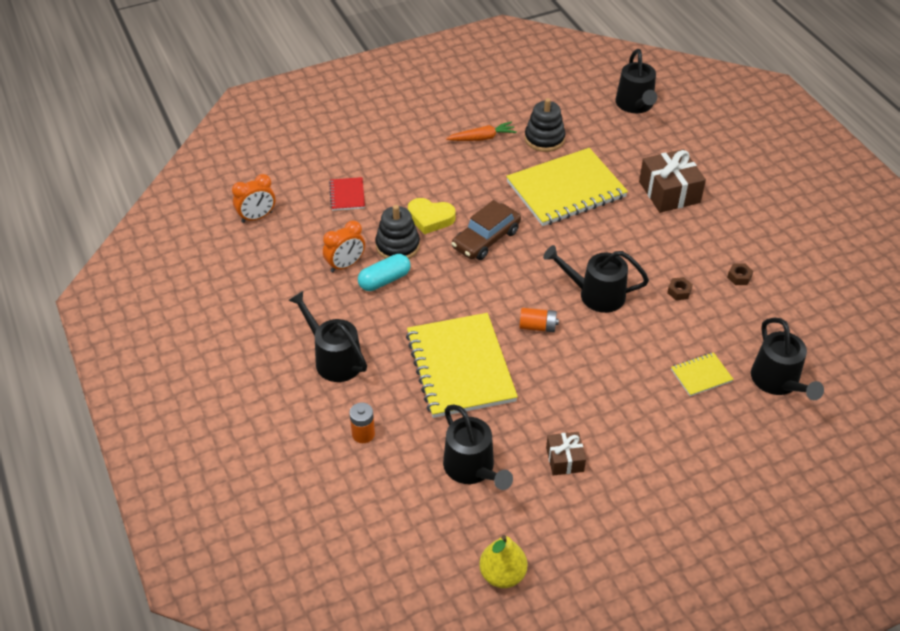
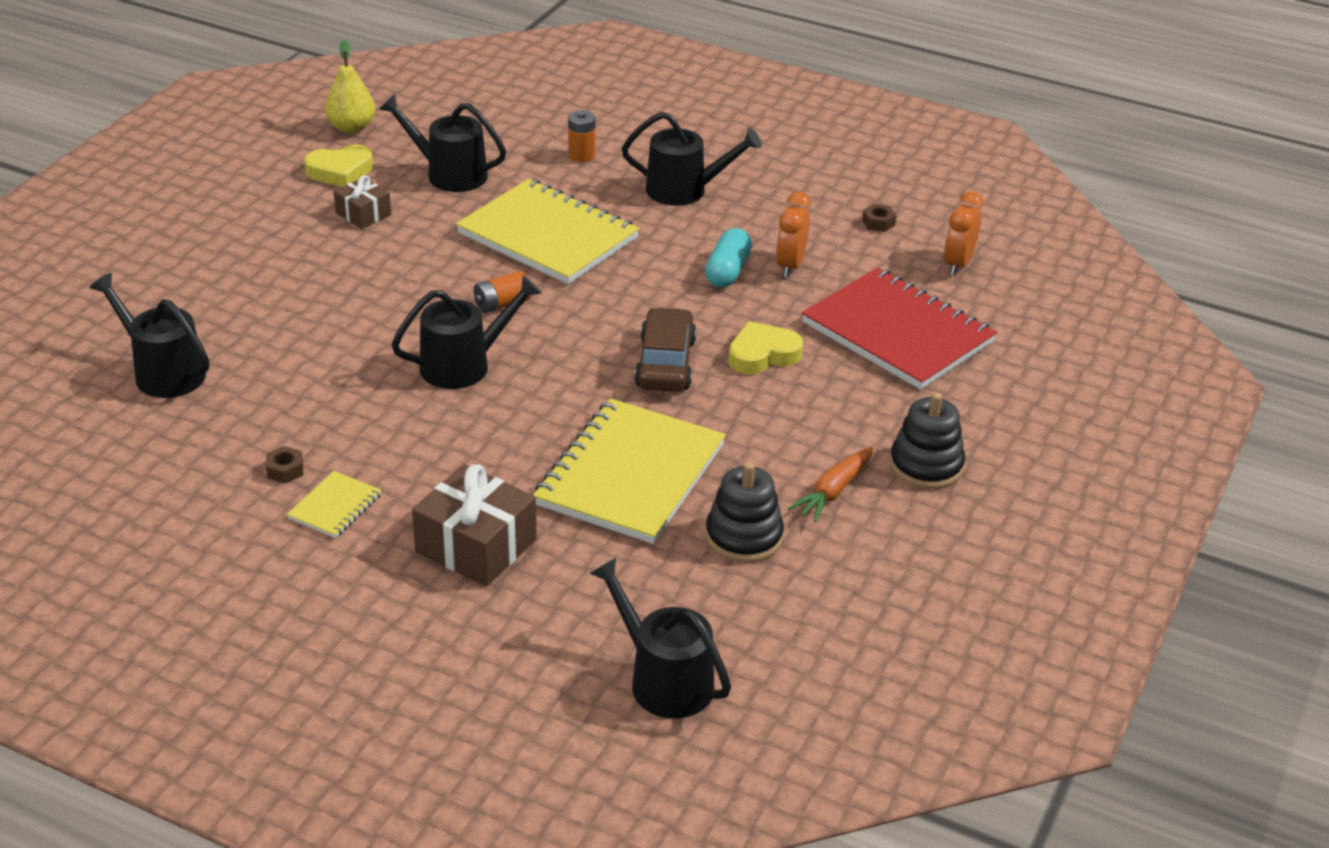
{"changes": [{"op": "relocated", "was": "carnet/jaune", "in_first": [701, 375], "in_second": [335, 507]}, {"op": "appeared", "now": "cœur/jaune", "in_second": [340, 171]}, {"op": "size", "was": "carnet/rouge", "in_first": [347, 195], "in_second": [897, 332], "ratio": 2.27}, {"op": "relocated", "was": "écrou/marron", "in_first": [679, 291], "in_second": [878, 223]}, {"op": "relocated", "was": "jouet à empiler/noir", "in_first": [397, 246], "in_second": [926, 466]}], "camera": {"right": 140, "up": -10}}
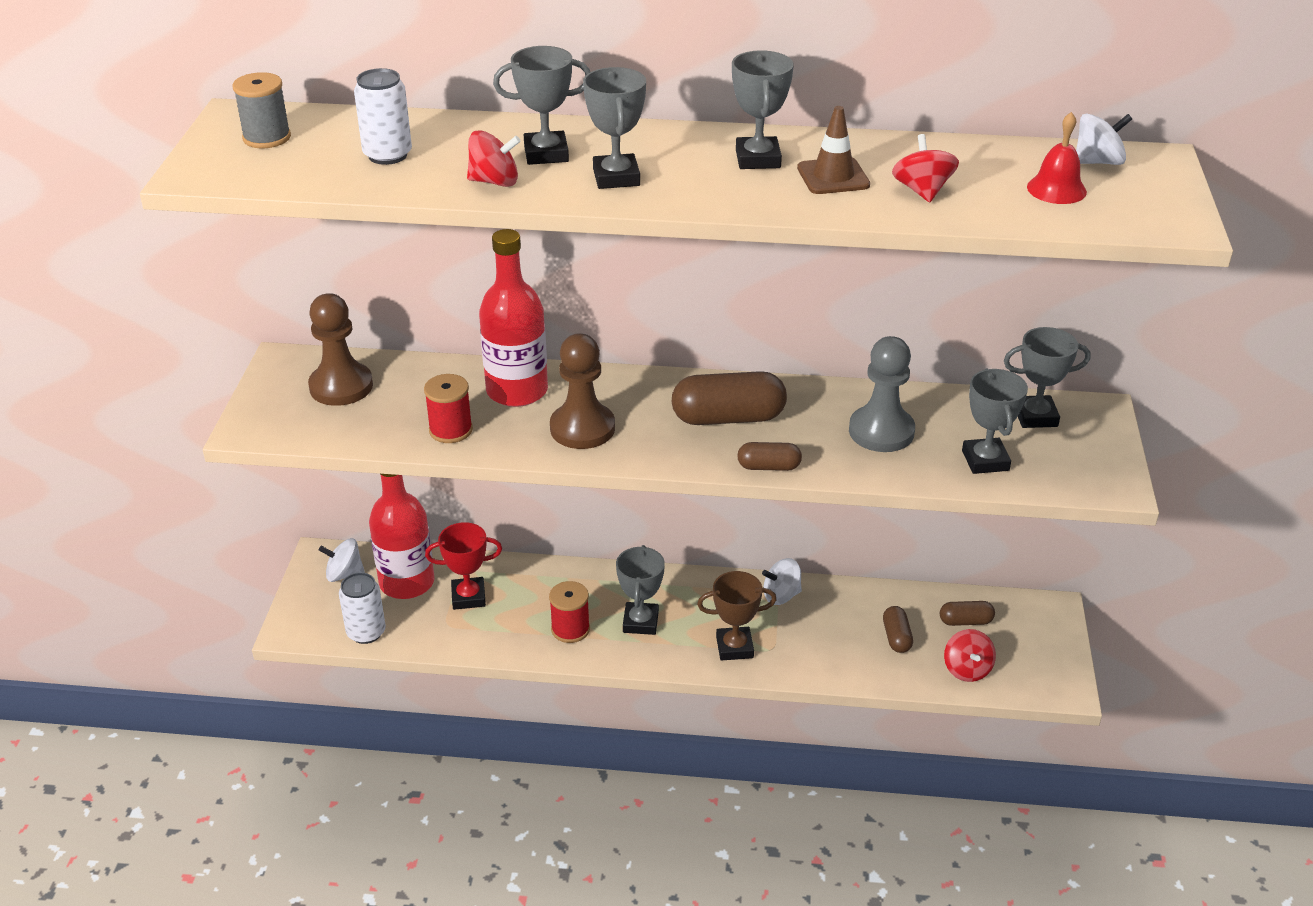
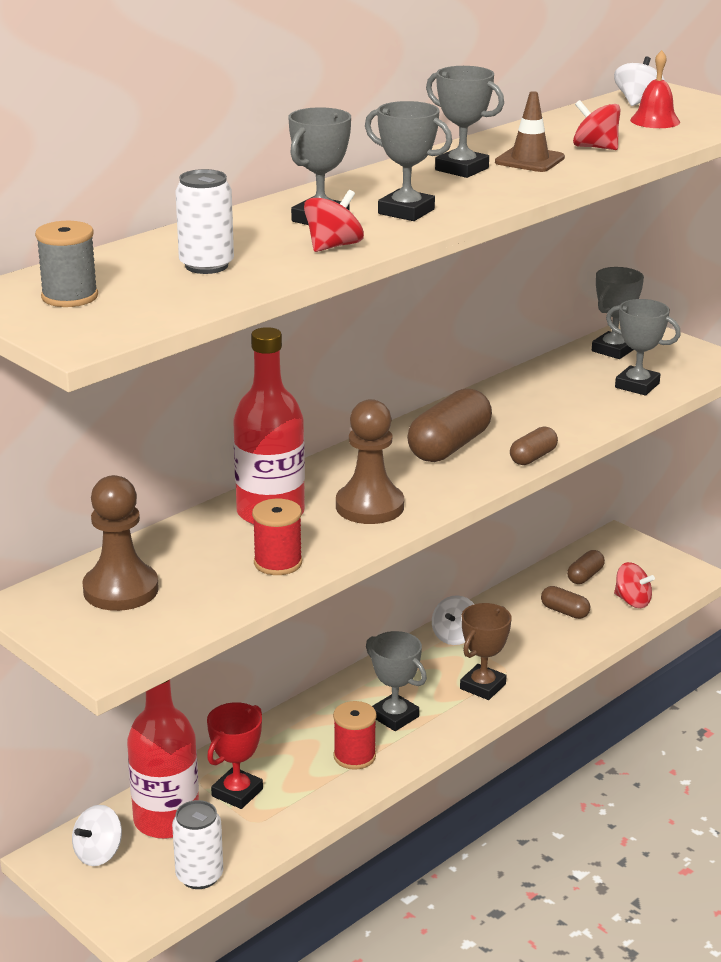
{"changes": [{"op": "missing", "was": "pion/gris", "in_first": [881, 431]}], "camera": {"right": -50, "up": -10}}
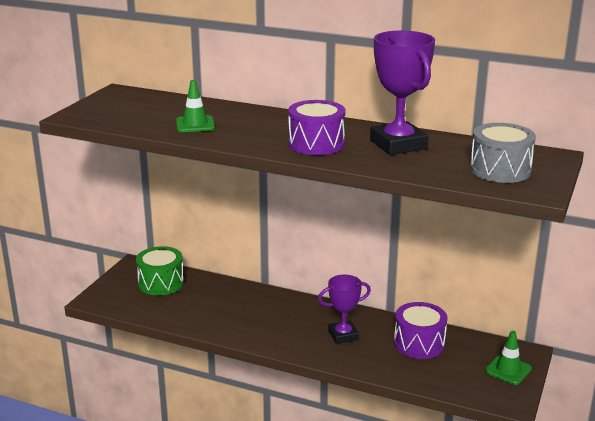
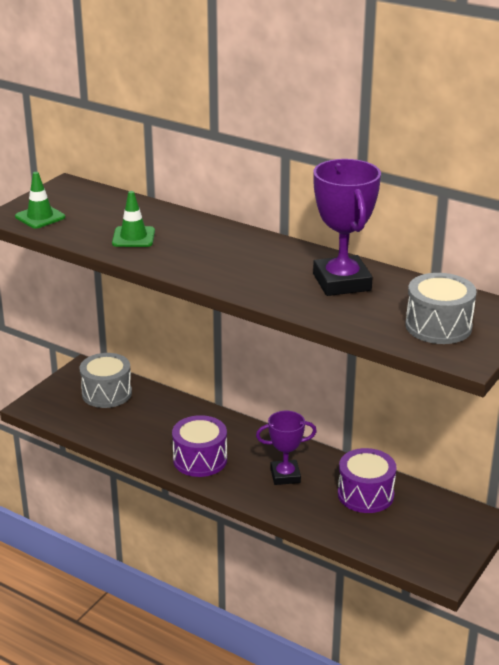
{"changes": [{"op": "relocated", "was": "cône de chantier/vert", "in_first": [508, 370], "in_second": [40, 217]}, {"op": "colour", "was": "tambour/vert", "now": "tambour/gris", "in_first": [161, 283], "in_second": [107, 393]}, {"op": "relocated", "was": "tambour/violet", "in_first": [316, 144], "in_second": [200, 460]}], "camera": {"right": 10, "up": 5}}
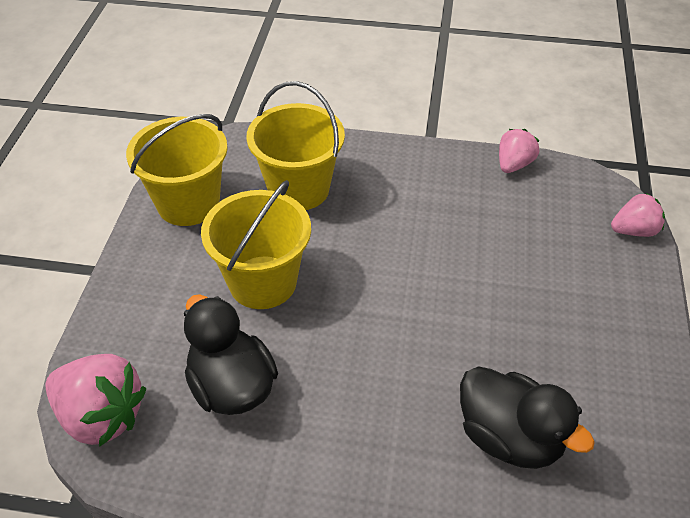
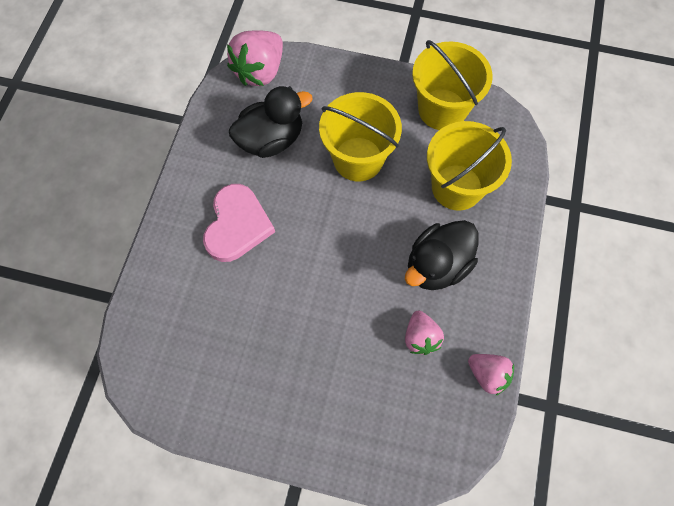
{"changes": [{"op": "appeared", "now": "cœur/rose", "in_second": [237, 225]}, {"op": "relocated", "was": "canard/noir", "in_first": [509, 437], "in_second": [437, 266]}, {"op": "relocated", "was": "fraise/rose", "in_first": [634, 231], "in_second": [420, 337]}], "camera": {"right": 95, "up": 20}}
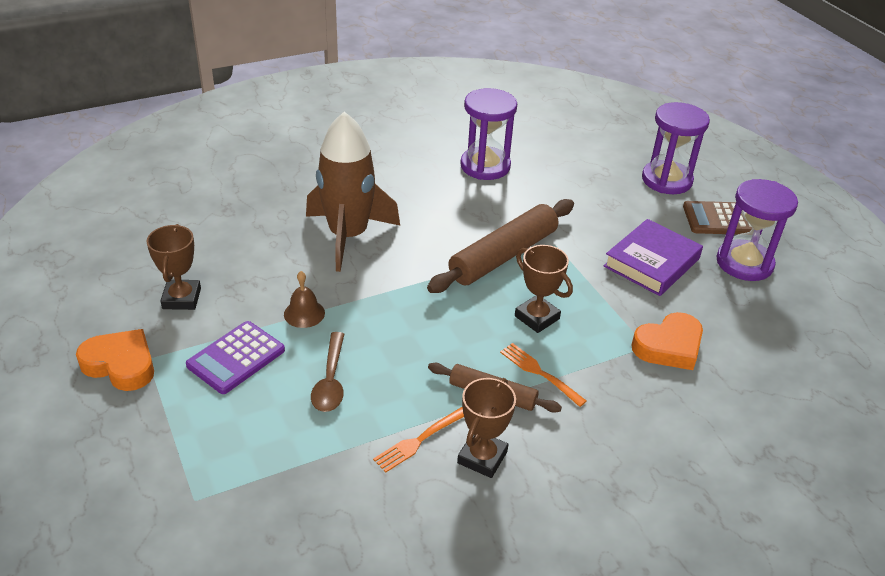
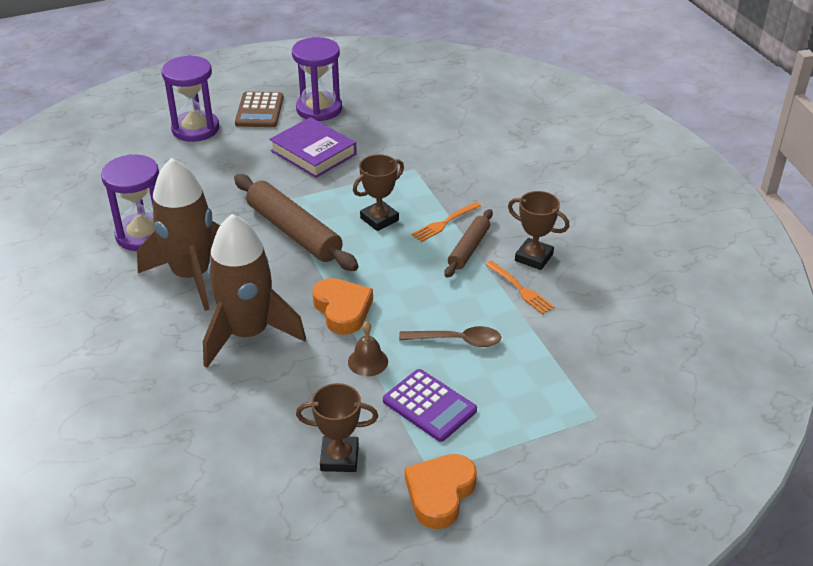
{"changes": [{"op": "appeared", "now": "fusée/marron", "in_second": [192, 275]}, {"op": "relocated", "was": "cœur/orange", "in_first": [669, 346], "in_second": [342, 309]}], "camera": {"right": -85, "up": 0}}
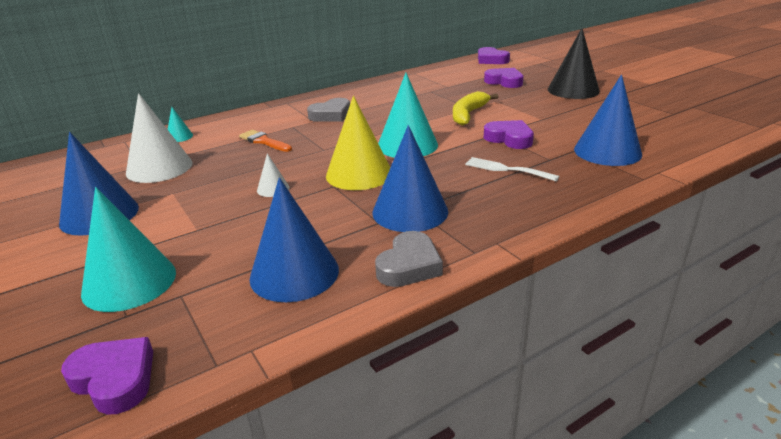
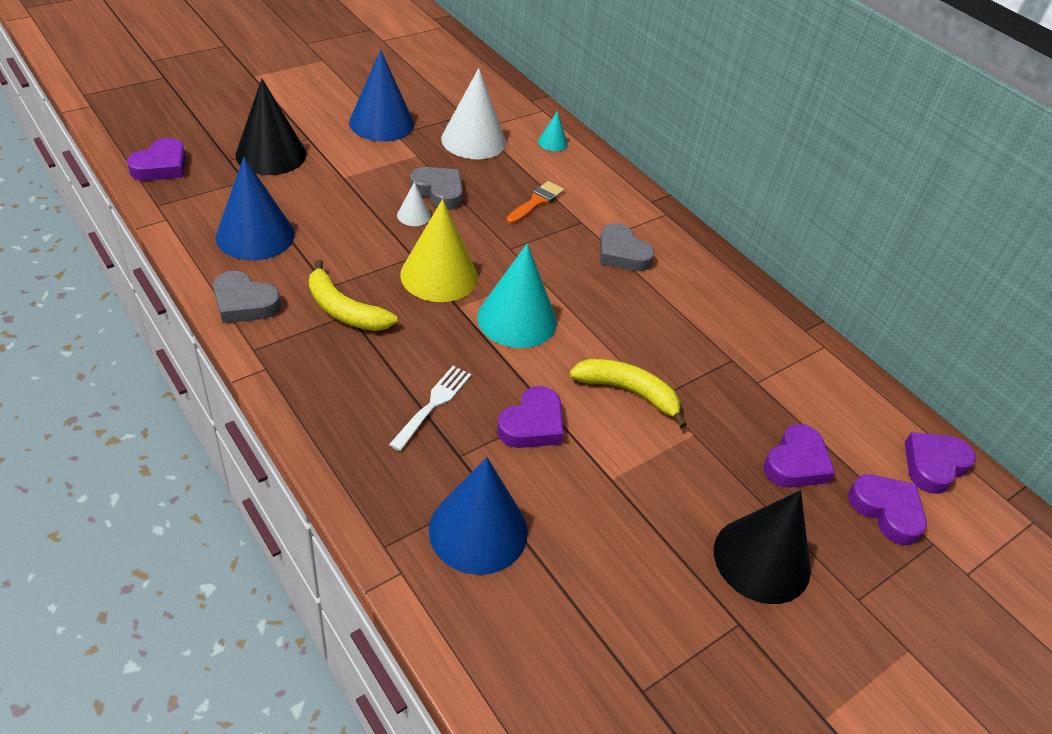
{"changes": [{"op": "colour", "was": "cône/turquoise", "now": "cône/noir", "in_first": [129, 282], "in_second": [271, 154]}, {"op": "exchanged", "was": "cône/bleu", "now": "banane/jaune", "in_first": [410, 211], "in_second": [344, 310]}, {"op": "appeared", "now": "cœur/gris", "in_second": [439, 191]}, {"op": "appeared", "now": "cœur/violet", "in_second": [886, 511]}], "camera": {"right": 80, "up": 15}}
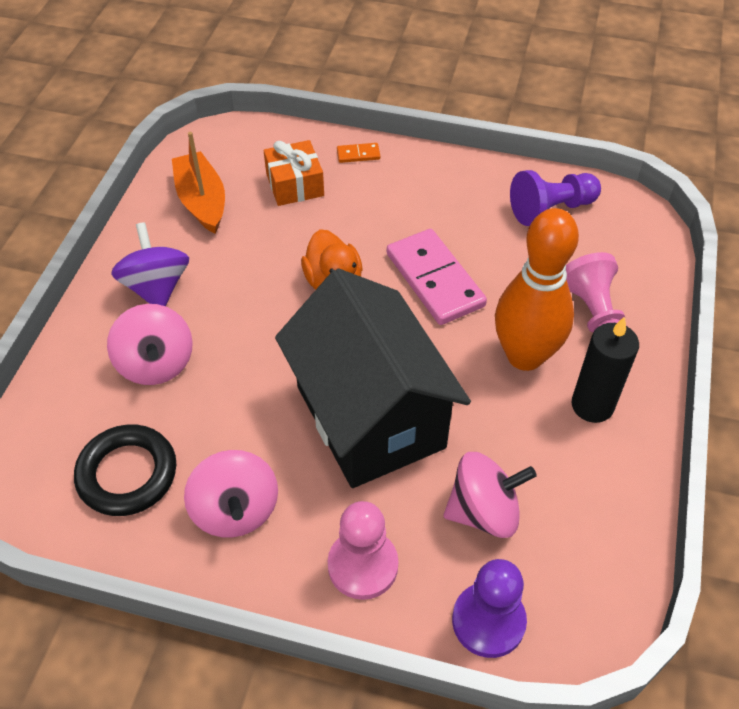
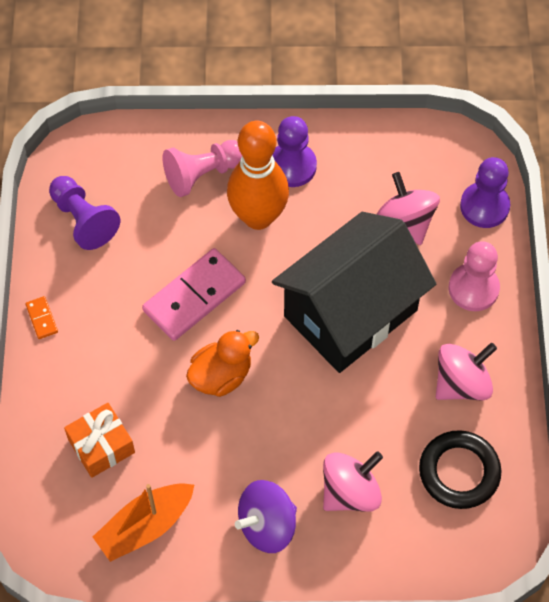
{"changes": [{"op": "relocated", "was": "domino/orange", "in_first": [358, 154], "in_second": [41, 318]}, {"op": "exchanged", "was": "bougie/noir", "now": "pion/violet", "in_first": [592, 405], "in_second": [292, 166]}], "camera": {"right": -105, "up": 10}}
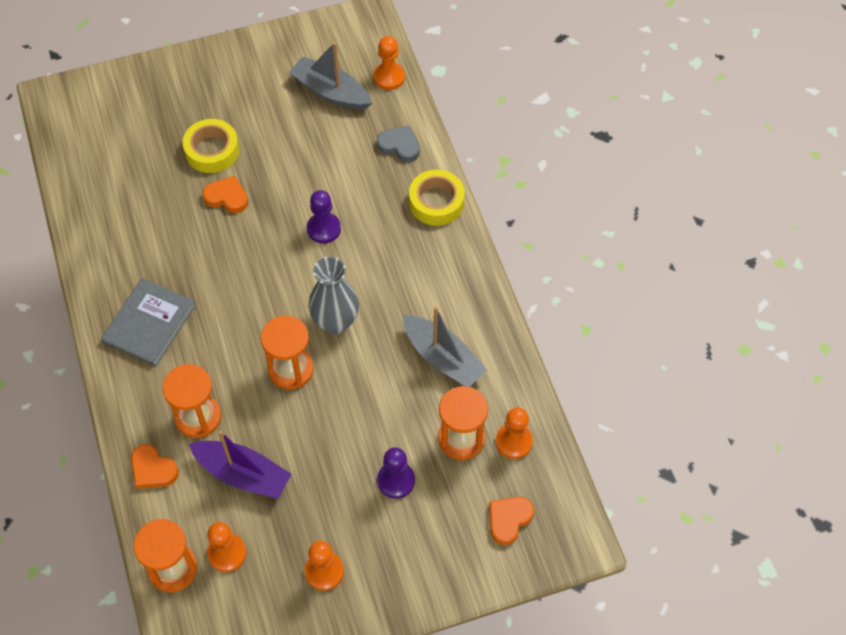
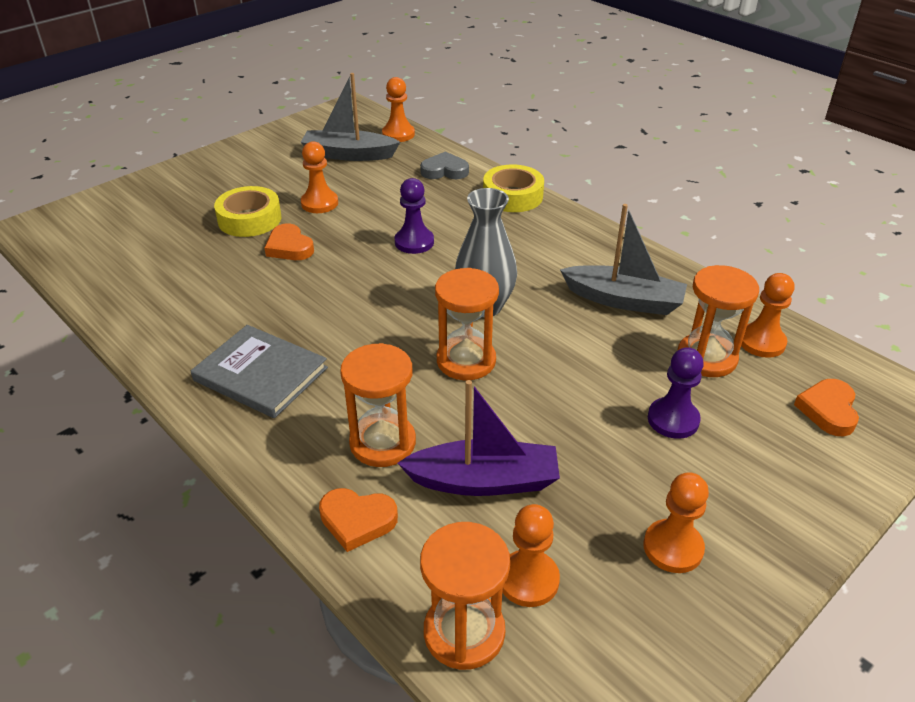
{"changes": [{"op": "spun", "was": "livre/gris", "in_first": [149, 324], "in_second": [261, 374], "clockwise": -60}, {"op": "spun", "was": "cœur/orange", "in_first": [227, 197], "in_second": [289, 247], "clockwise": -120}, {"op": "appeared", "now": "pion/orange", "in_second": [319, 203]}], "camera": {"right": -25, "up": -20}}
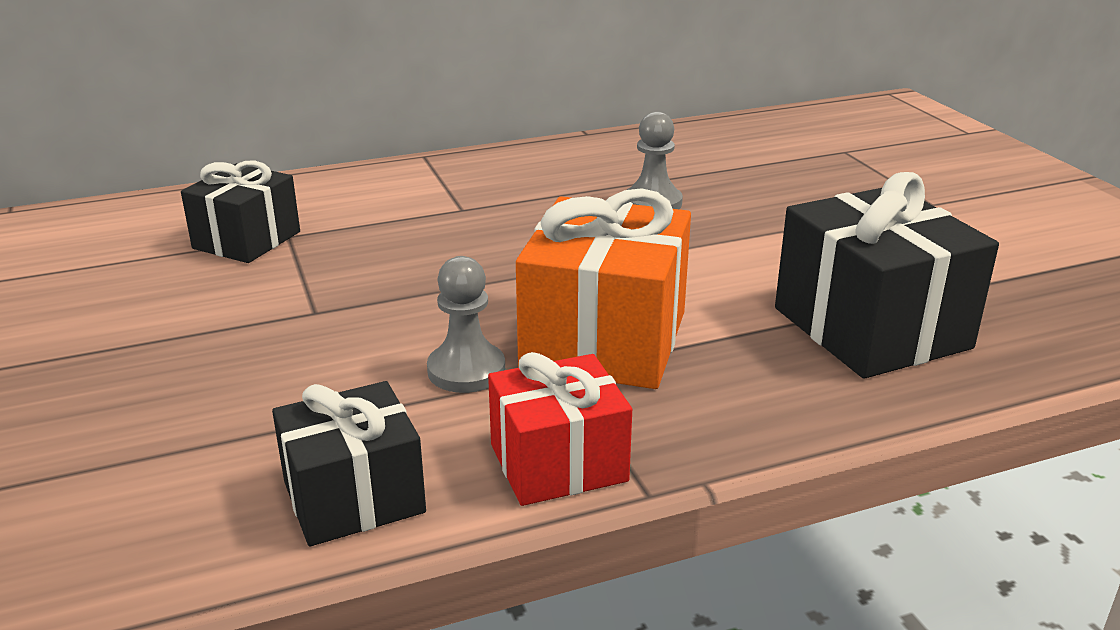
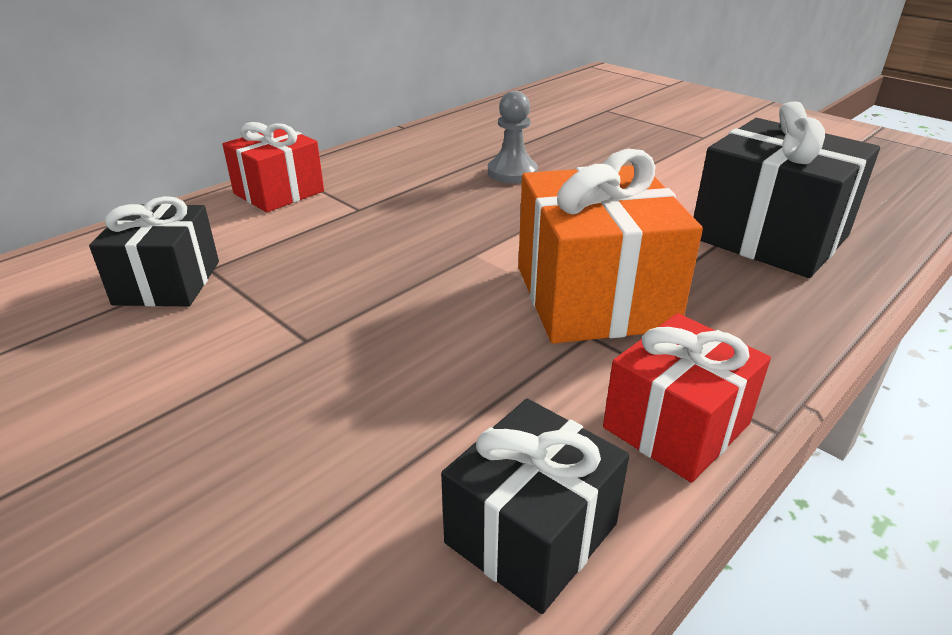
{"changes": [{"op": "appeared", "now": "cadeau/rouge", "in_second": [279, 192]}, {"op": "missing", "was": "pion/gris", "in_first": [466, 370]}], "camera": {"right": -25, "up": 5}}
